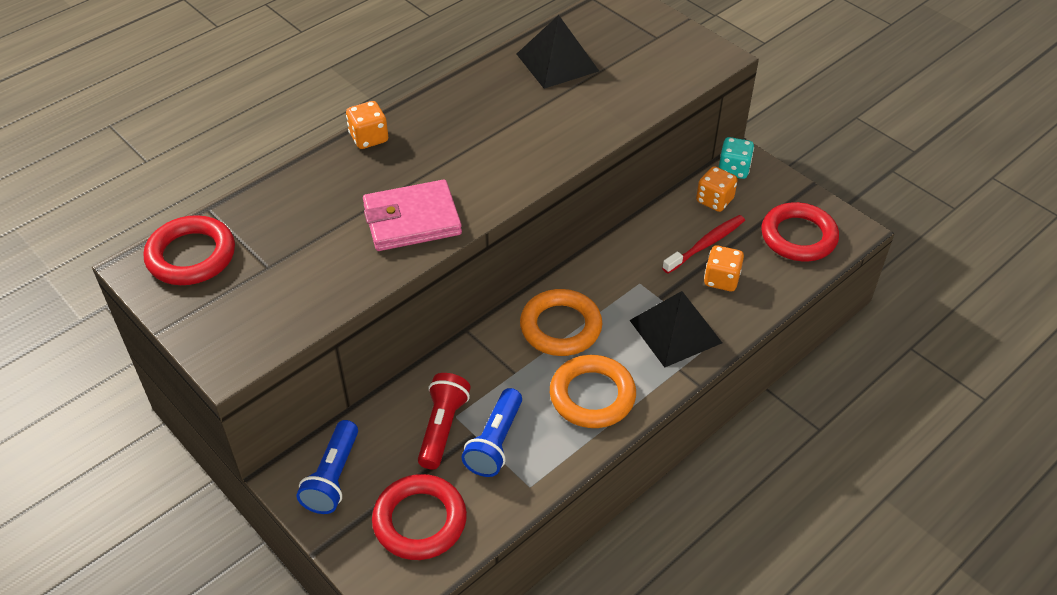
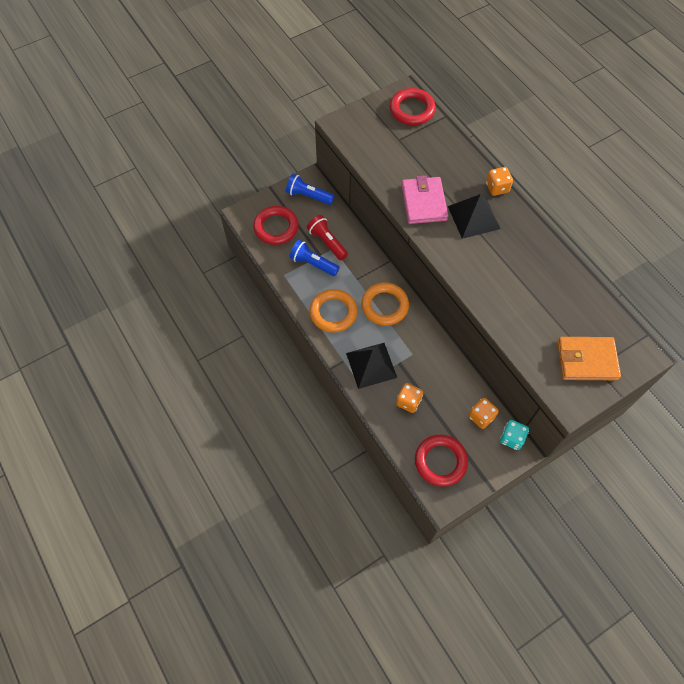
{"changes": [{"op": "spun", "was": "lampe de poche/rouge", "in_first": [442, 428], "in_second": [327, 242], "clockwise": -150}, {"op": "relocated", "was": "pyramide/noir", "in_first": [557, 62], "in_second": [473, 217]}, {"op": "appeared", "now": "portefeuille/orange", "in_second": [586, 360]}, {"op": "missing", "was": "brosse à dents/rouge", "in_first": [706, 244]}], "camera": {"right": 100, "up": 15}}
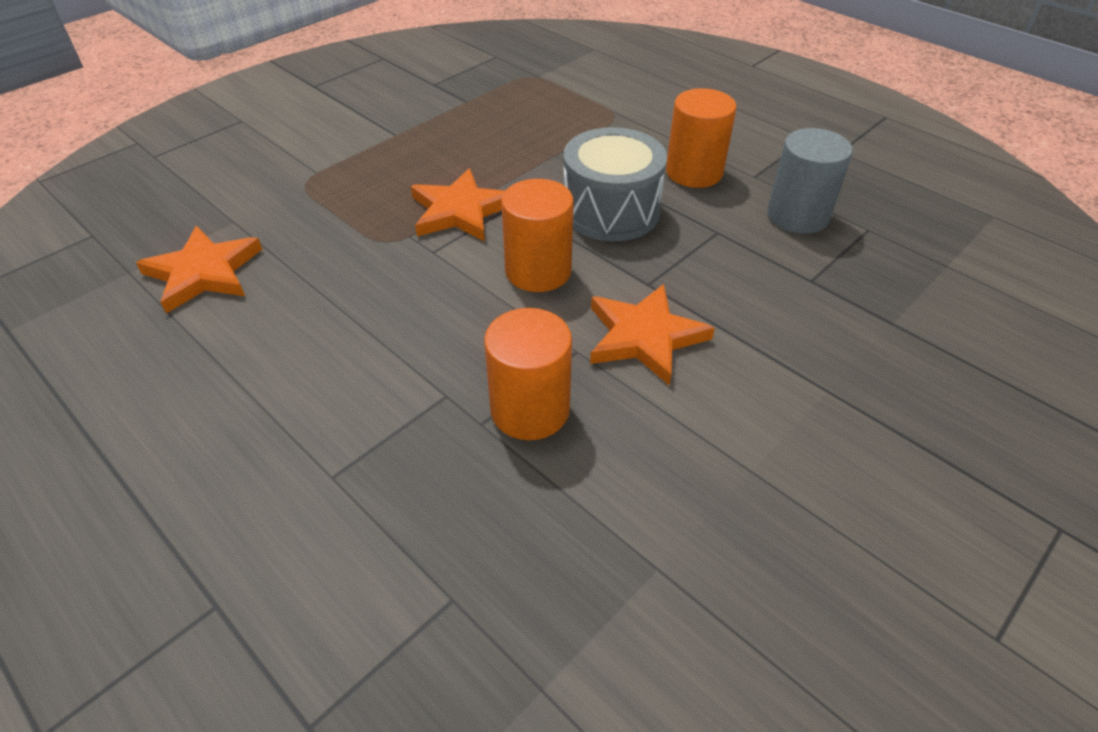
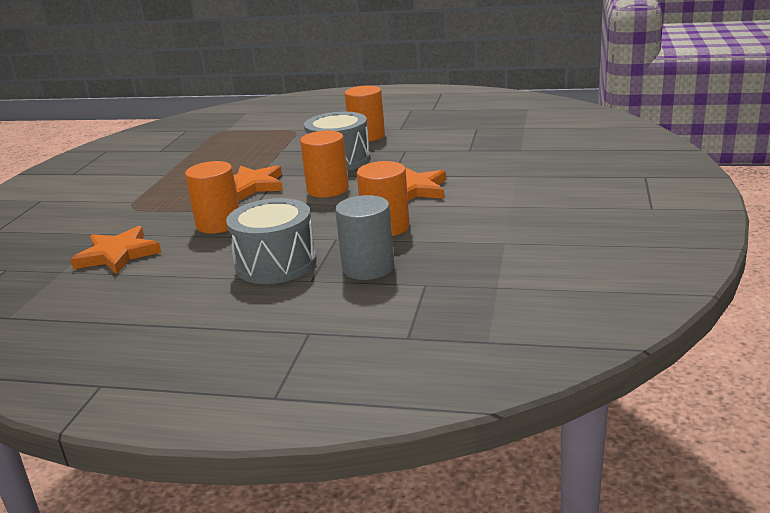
{"changes": [{"op": "appeared", "now": "cylindre/orange", "in_second": [219, 224]}, {"op": "appeared", "now": "tambour/gris", "in_second": [276, 264]}, {"op": "relocated", "was": "cylindre/gris", "in_first": [797, 216], "in_second": [368, 268]}], "camera": {"right": -30, "up": -20}}
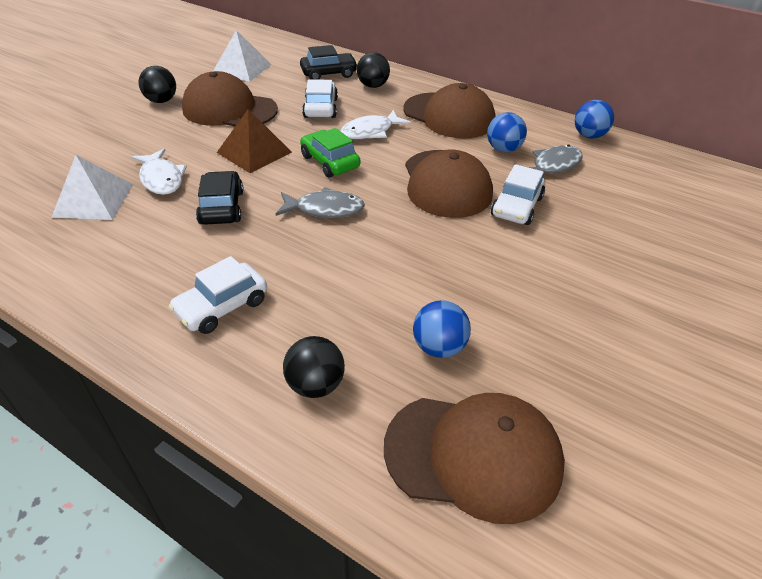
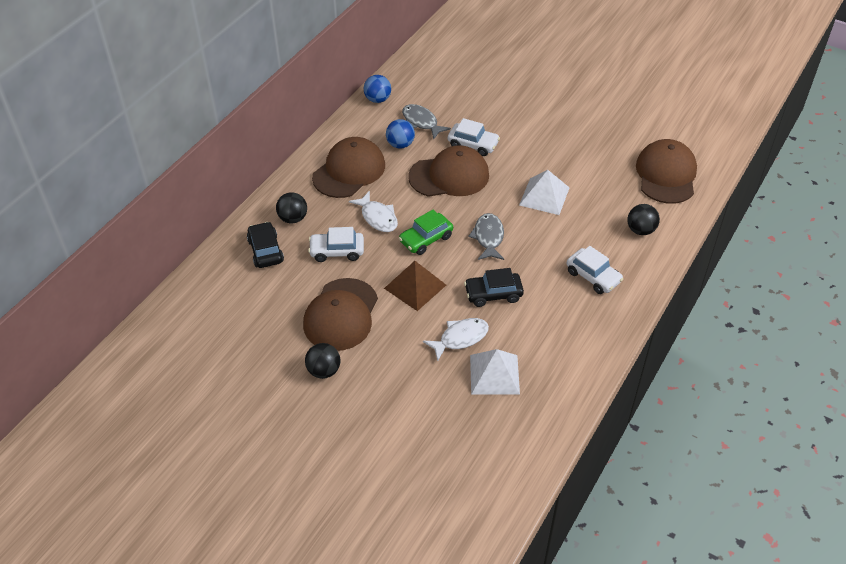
{"changes": [{"op": "relocated", "was": "pyramide/blanc", "in_first": [241, 68], "in_second": [544, 196]}, {"op": "missing", "was": "balle/bleu", "in_first": [439, 347]}], "camera": {"right": -90, "up": 5}}
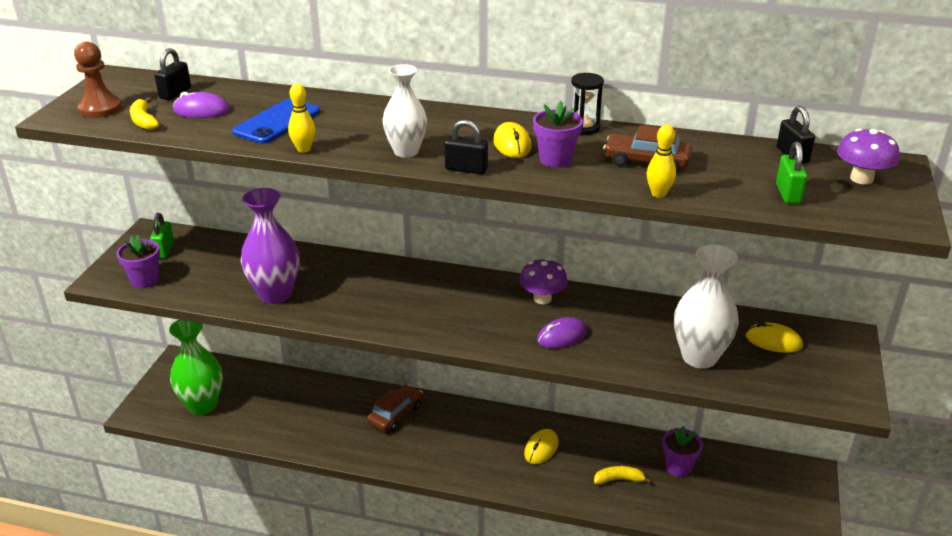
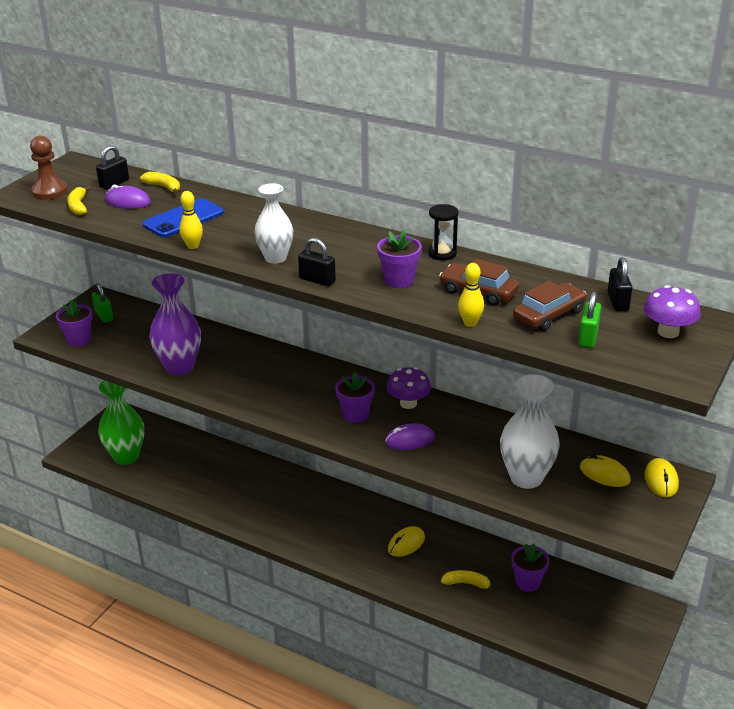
{"changes": [{"op": "spun", "was": "cadenas/vert", "in_first": [164, 250], "in_second": [104, 315], "clockwise": -45}, {"op": "appeared", "now": "banane/jaune", "in_second": [164, 187]}, {"op": "appeared", "now": "pot de fleurs/violet", "in_second": [355, 415]}, {"op": "relocated", "was": "voiture/marron", "in_first": [395, 414], "in_second": [549, 315]}, {"op": "relocated", "was": "souris/jaune", "in_first": [512, 144], "in_second": [661, 480]}], "camera": {"right": 15, "up": 0}}
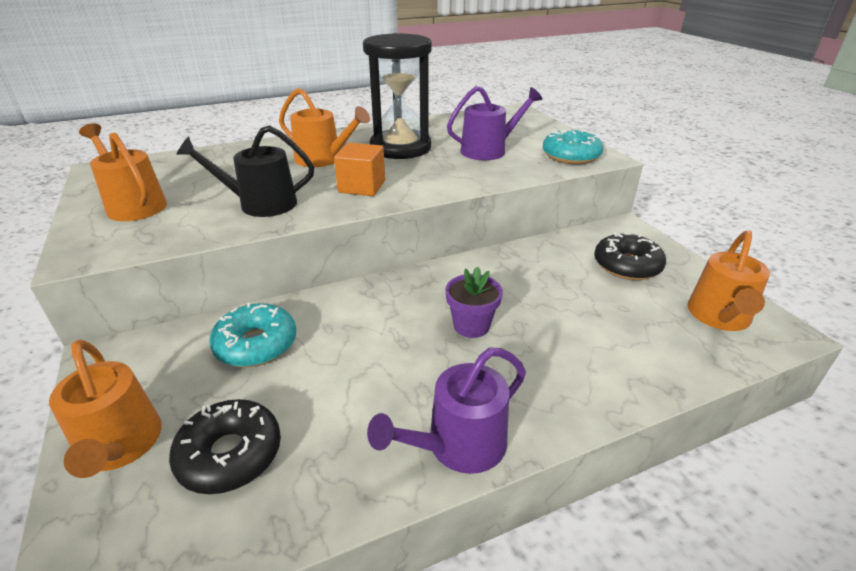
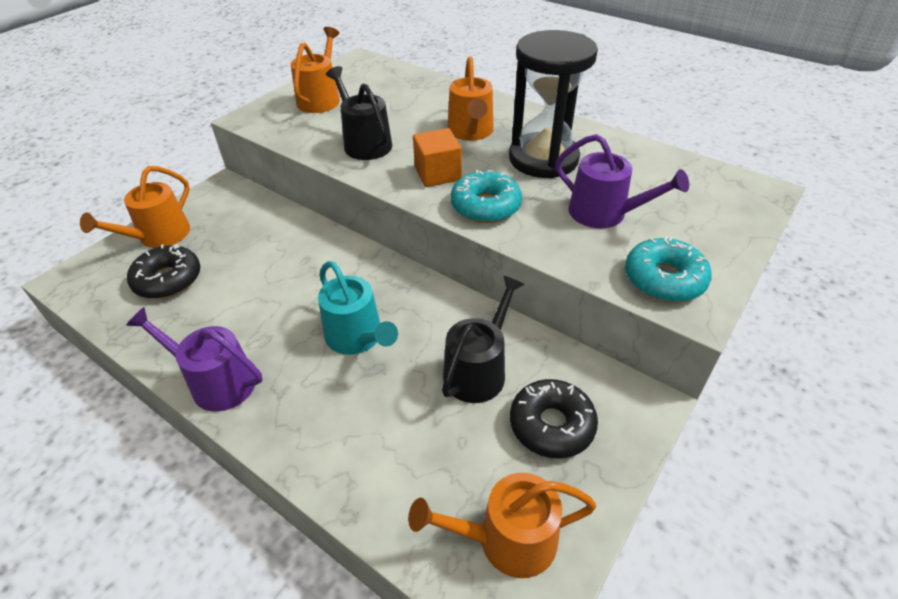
{"changes": [{"op": "exchanged", "was": "pot de fleurs/violet", "now": "arrosoir/turquoise", "in_first": [471, 325], "in_second": [357, 337]}, {"op": "appeared", "now": "arrosoir/noir", "in_second": [478, 370]}, {"op": "relocated", "was": "beignet/turquoise", "in_first": [256, 344], "in_second": [485, 206]}], "camera": {"right": 60, "up": 10}}
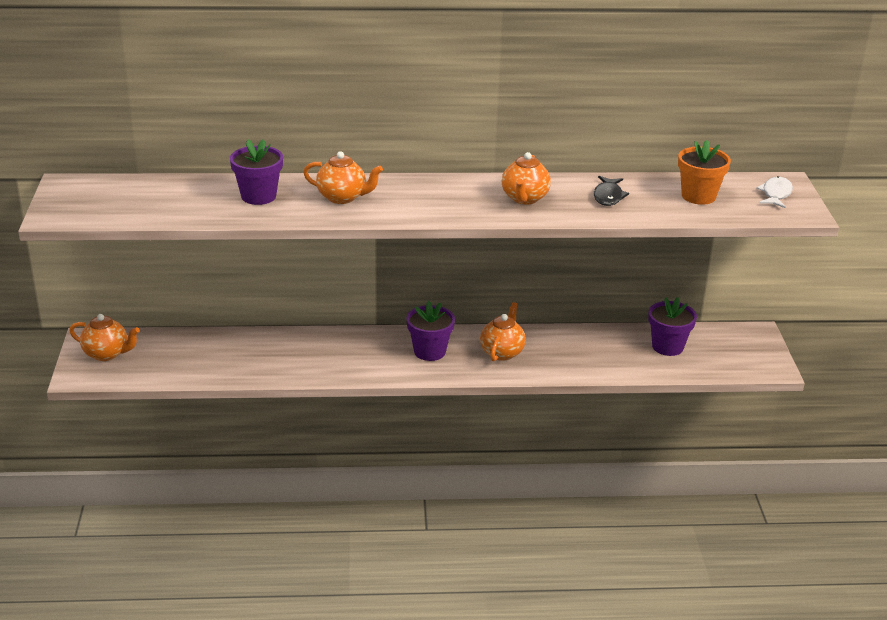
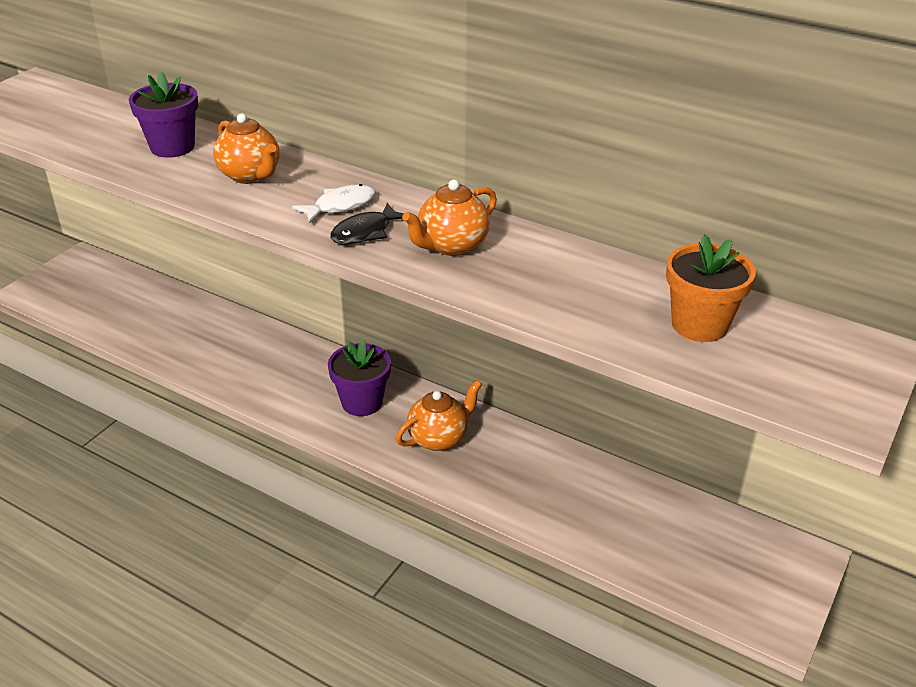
{"changes": [{"op": "relocated", "was": "poisson/blanc", "in_first": [775, 194], "in_second": [340, 206]}, {"op": "relocated", "was": "poisson/noir", "in_first": [608, 196], "in_second": [365, 232]}, {"op": "missing", "was": "théière/orange", "in_first": [107, 354]}, {"op": "missing", "was": "pot de fleurs/violet", "in_first": [667, 346]}], "camera": {"right": 35, "up": 5}}
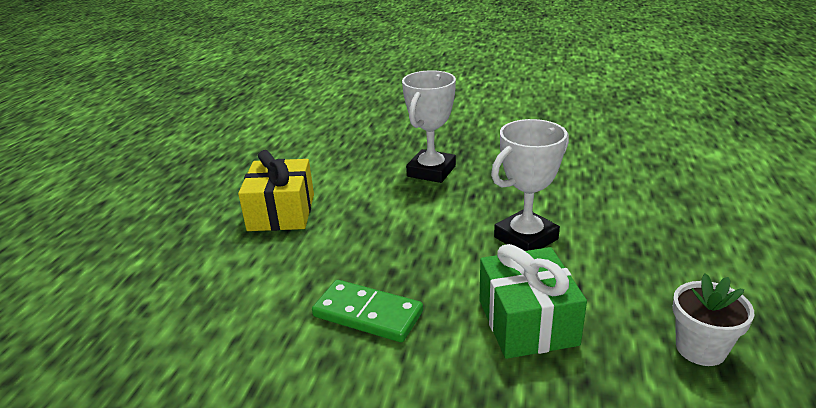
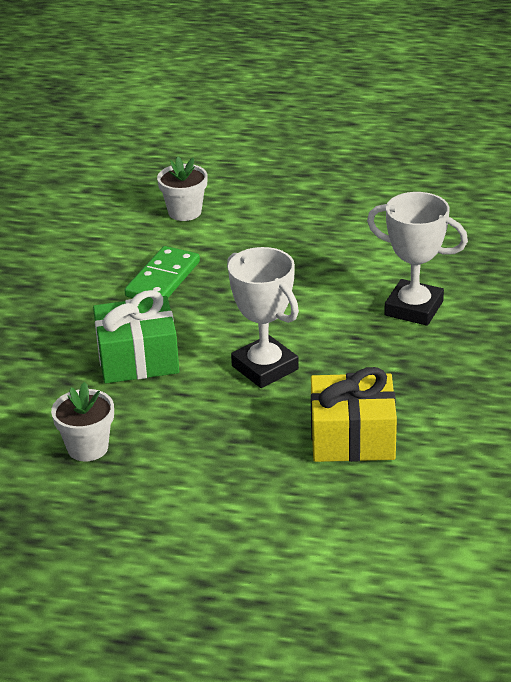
{"changes": [{"op": "appeared", "now": "pot de fleurs/blanc", "in_second": [184, 212]}, {"op": "relocated", "was": "cadeau/jaune", "in_first": [281, 212], "in_second": [352, 438]}], "camera": {"right": 90, "up": 5}}
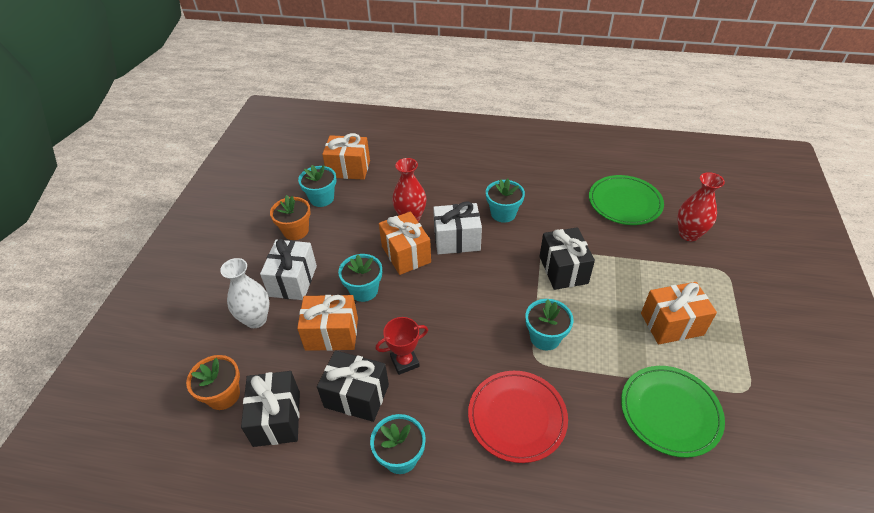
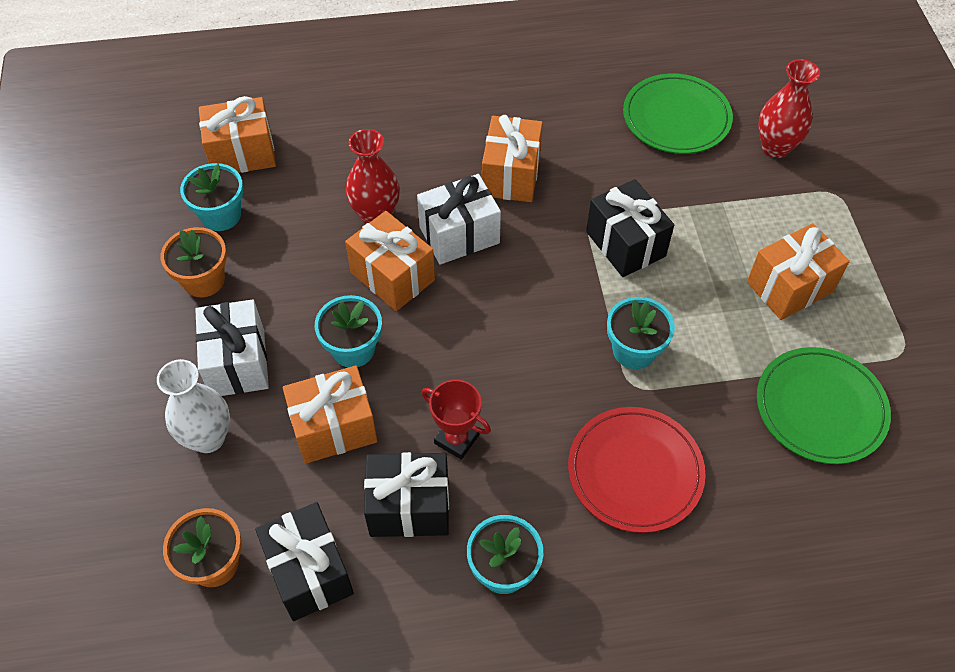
{"changes": [{"op": "spun", "was": "trophée/rouge", "in_first": [404, 362], "in_second": [456, 439], "clockwise": 75}, {"op": "exchanged", "was": "pot de fleurs/turquoise", "now": "cadeau/orange", "in_first": [503, 213], "in_second": [511, 175]}], "camera": {"right": -20, "up": 10}}
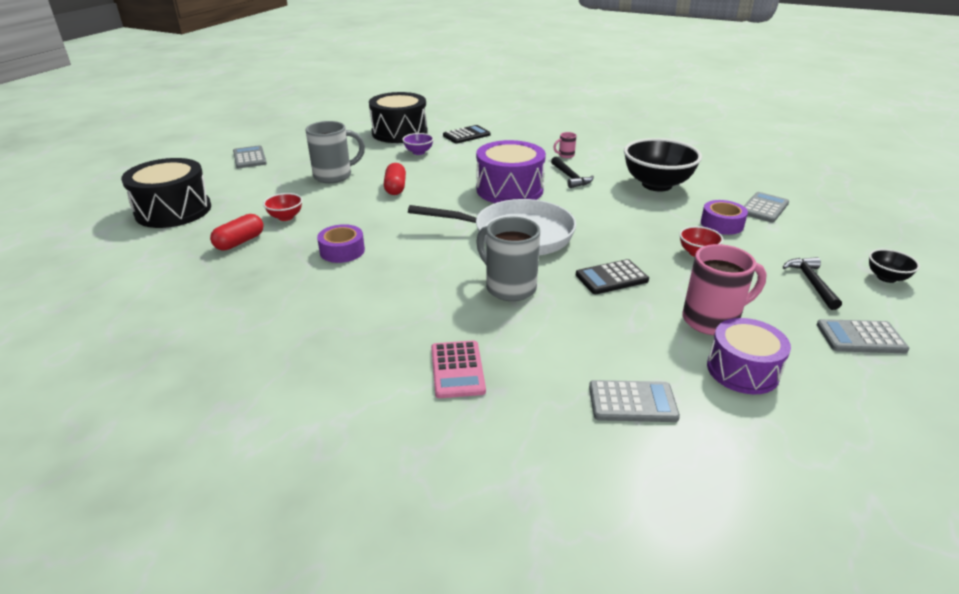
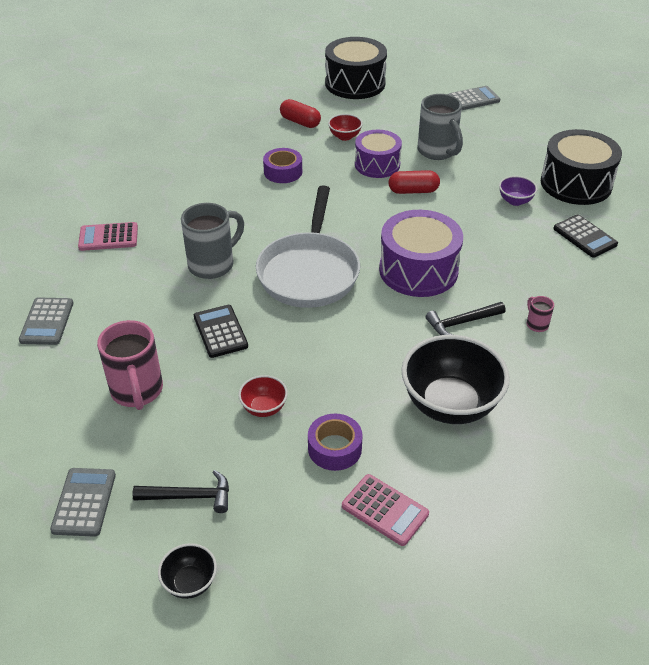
{"changes": [{"op": "colour", "was": "calculatrice/gris", "now": "calculatrice/rose", "in_first": [764, 208], "in_second": [385, 510]}, {"op": "relocated", "was": "tambour/violet", "in_first": [742, 370], "in_second": [377, 164]}], "camera": {"right": 90, "up": 10}}
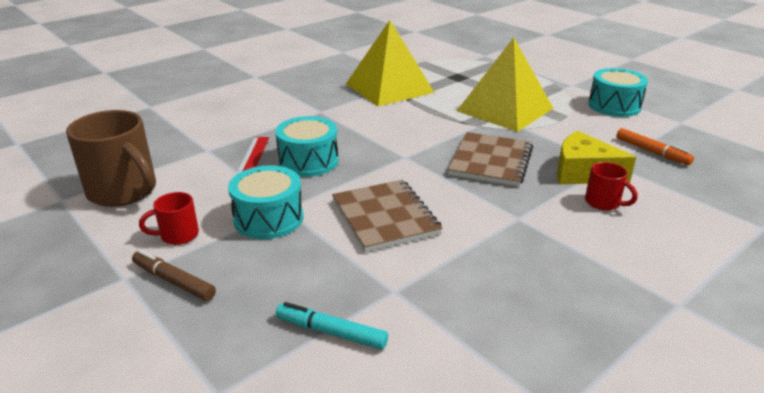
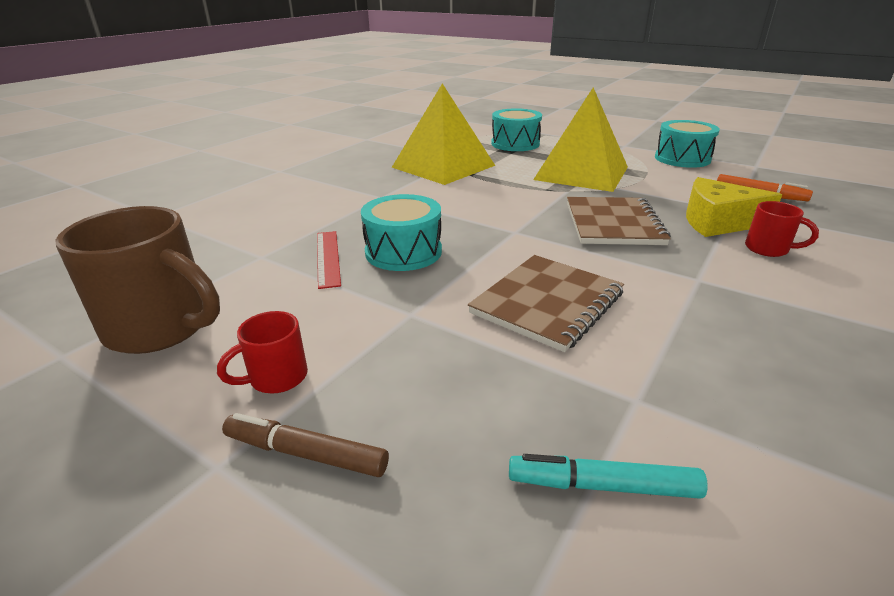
{"changes": [{"op": "spun", "was": "carnet/marron", "in_first": [385, 217], "in_second": [547, 303], "clockwise": 75}, {"op": "relocated", "was": "tambour/turquoise", "in_first": [268, 218], "in_second": [515, 144]}], "camera": {"right": -15, "up": 0}}
